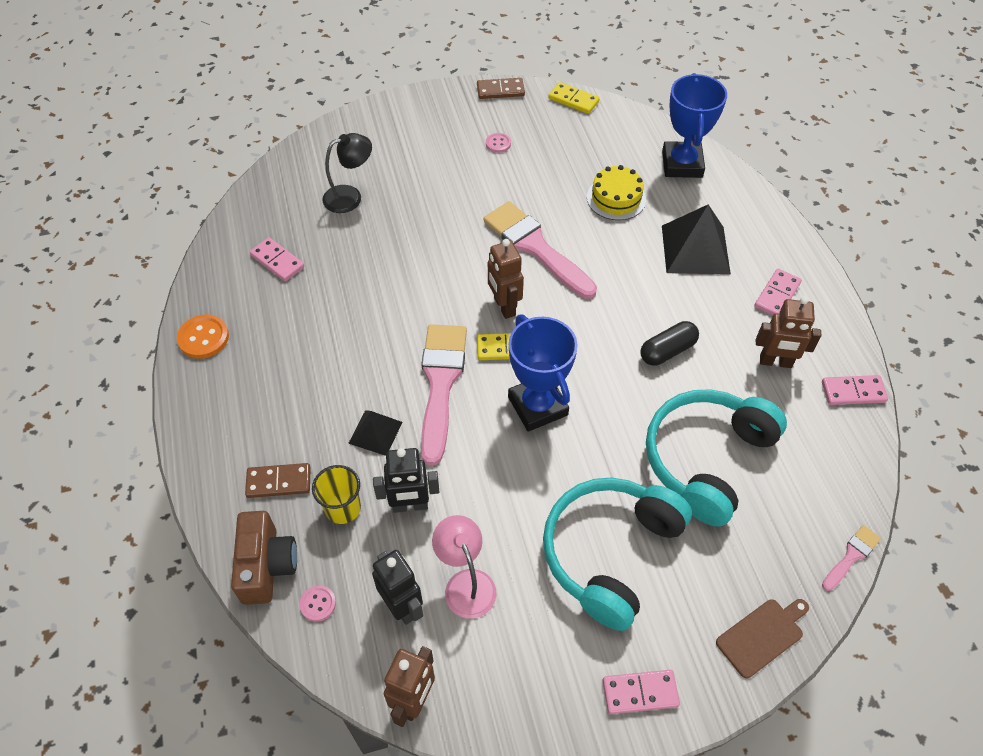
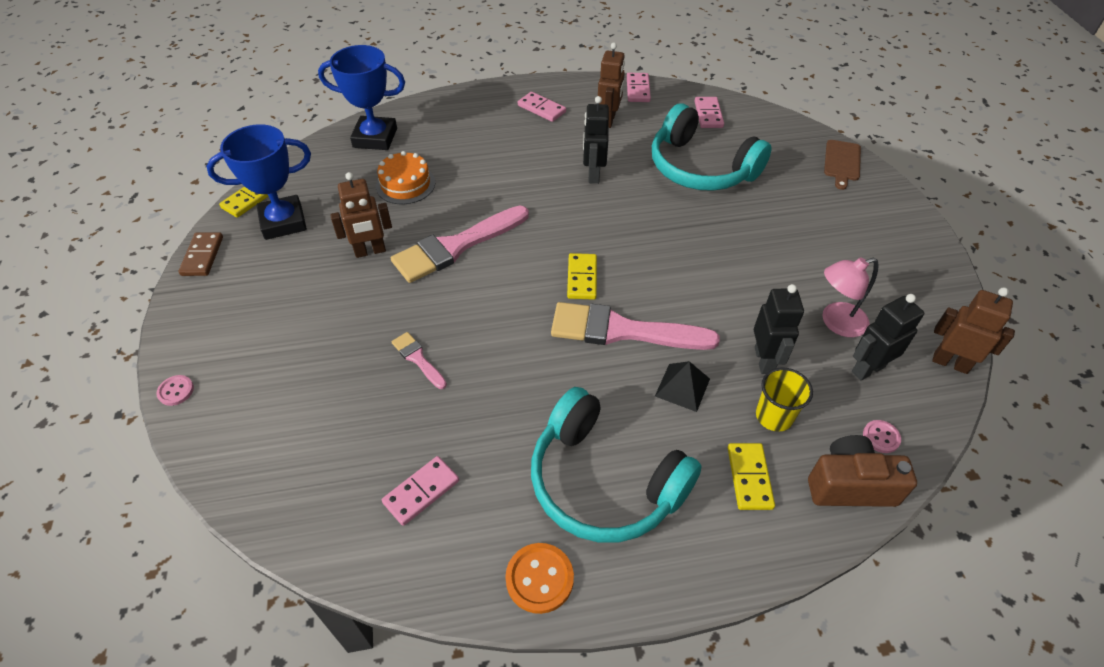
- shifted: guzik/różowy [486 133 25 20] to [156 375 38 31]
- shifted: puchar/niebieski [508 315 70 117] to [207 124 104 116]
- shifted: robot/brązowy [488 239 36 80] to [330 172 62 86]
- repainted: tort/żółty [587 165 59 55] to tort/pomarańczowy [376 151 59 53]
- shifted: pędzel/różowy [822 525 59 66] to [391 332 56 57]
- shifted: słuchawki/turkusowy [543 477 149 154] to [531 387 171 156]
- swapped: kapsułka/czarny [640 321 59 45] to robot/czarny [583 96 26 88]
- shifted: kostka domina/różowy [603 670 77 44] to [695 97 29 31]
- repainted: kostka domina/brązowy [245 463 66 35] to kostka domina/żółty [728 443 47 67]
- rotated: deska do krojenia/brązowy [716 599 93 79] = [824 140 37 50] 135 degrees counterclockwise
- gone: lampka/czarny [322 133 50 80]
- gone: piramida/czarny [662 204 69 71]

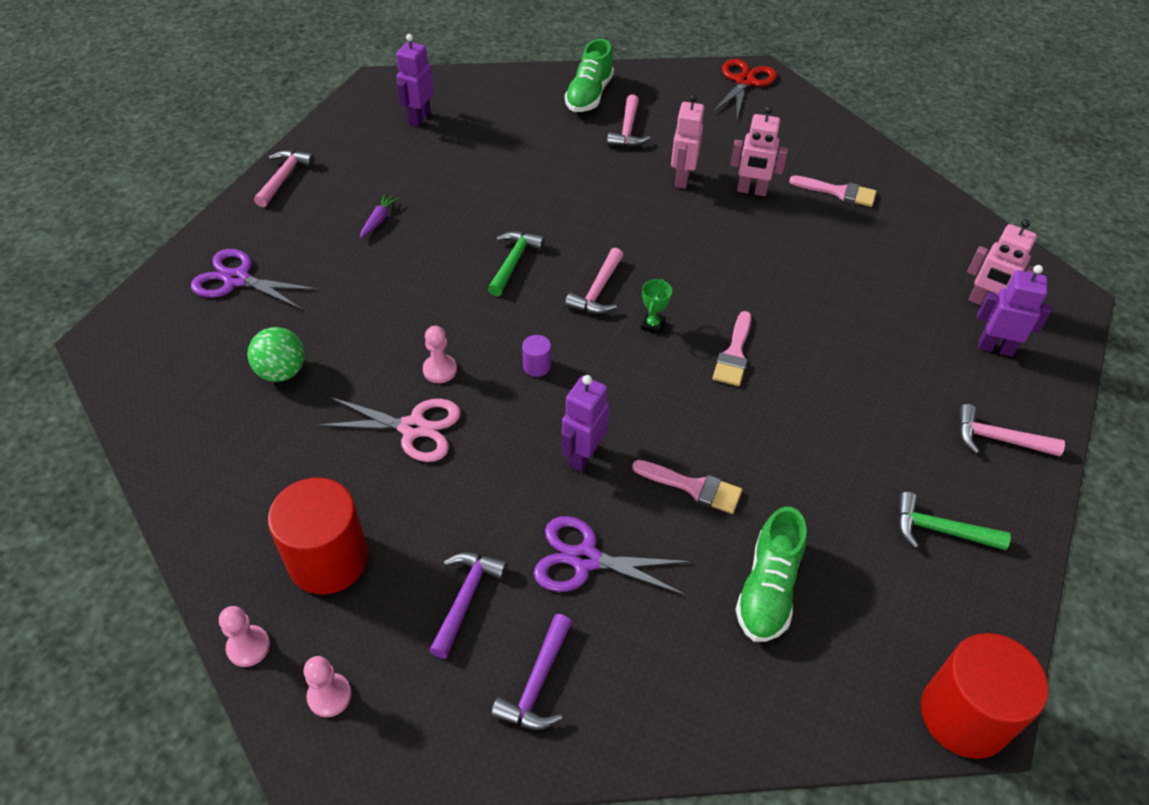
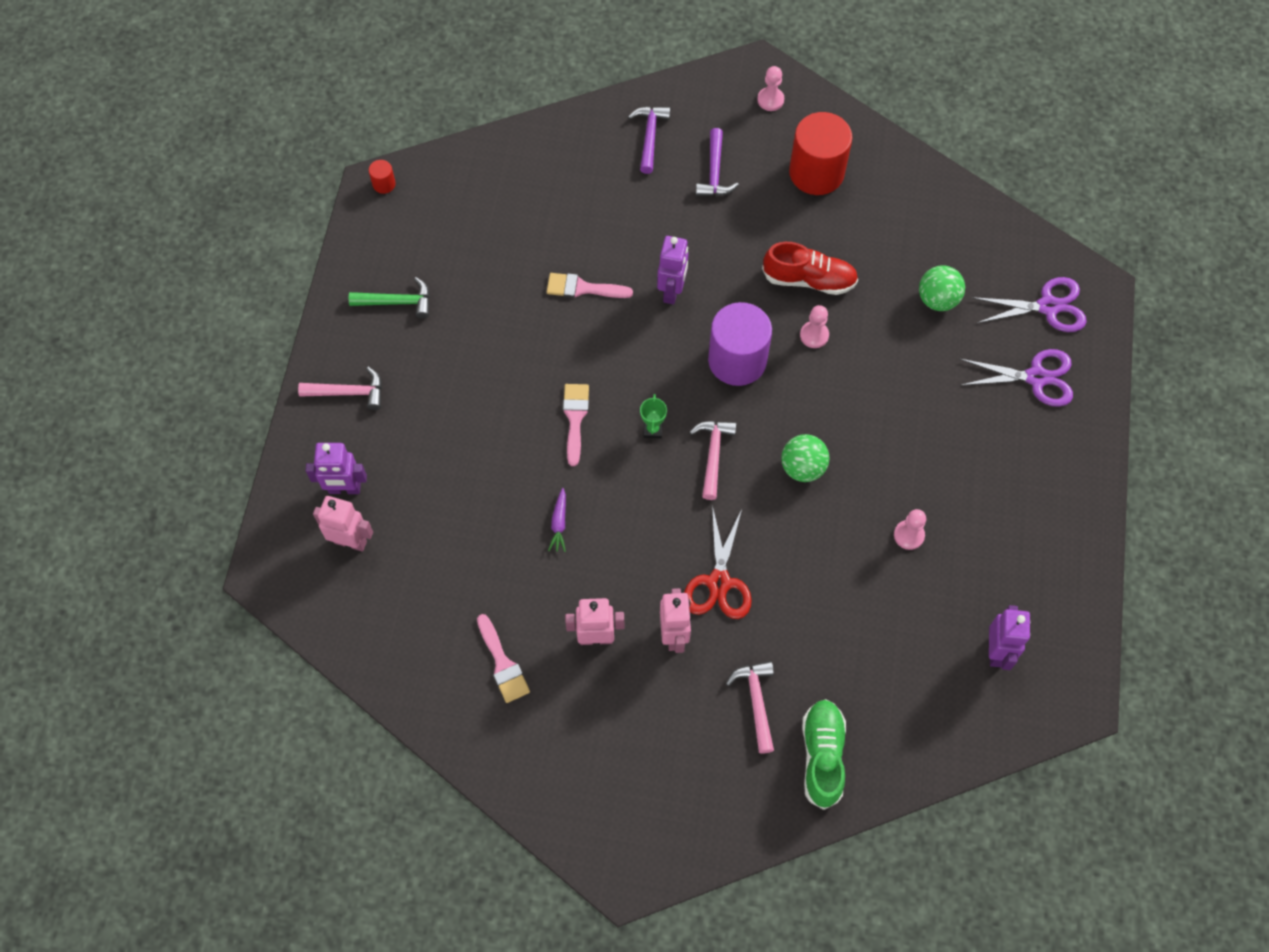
- scaled: walec/czerwony [921 633 128 126] = [369 160 27 34] x0.41
- rotated: pędzel/różowy [789 175 88 32] = [477 614 53 89] 120 degrees counterclockwise
- shifted: marchewka/fioletowy [360 194 39 44] to [548 488 18 64]
- shifted: nożyczki/czerwony [712 59 65 59] to [684 505 68 114]
- scaled: walec/fioletowy [522 335 29 42] = [708 302 64 84] x2.41
- swapped: nożyczki/różowy [317 397 144 65] to but/czerwony [762 242 96 53]
- swapped: młotek/zielony [488 231 57 65] to piłka/zielony [781 434 49 48]
- shifted: pionek/różowy [219 606 51 61] to [894 509 32 41]
- shifted: nożyczki/fioletowy [534 516 157 79] to [972 277 115 55]
- gone: młotek/różowy [254 150 61 57]
- gone: but/zielony [735 507 72 135]

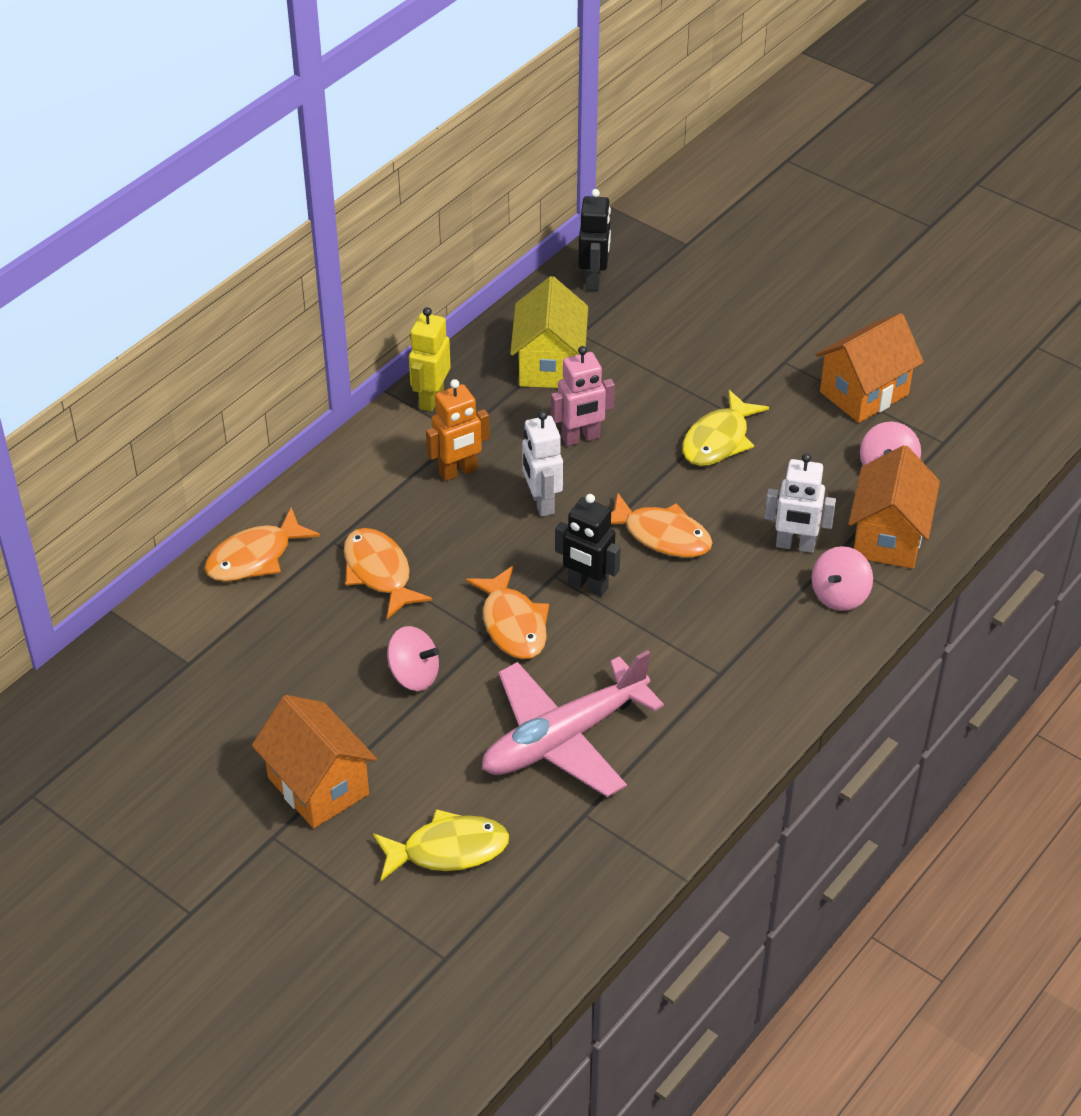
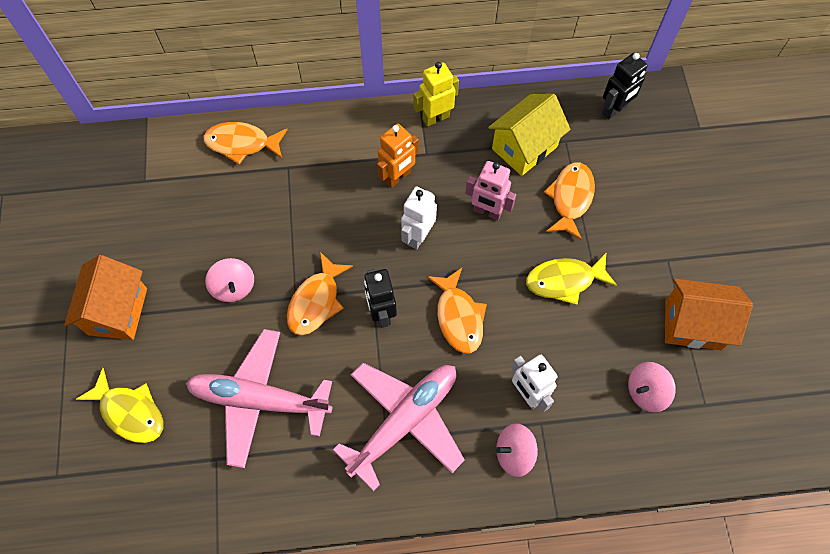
- new: samolot/różowy [333 363 132 129]
- rotated: robot/pomarańczowy [426 379 64 102] = [377 124 42 64] 60 degrees counterclockwise
- shifted: ryba/pomarańczowy [344 528 88 91] to [544 162 51 78]
- gone: domek/pomarańczowy [848 445 92 124]

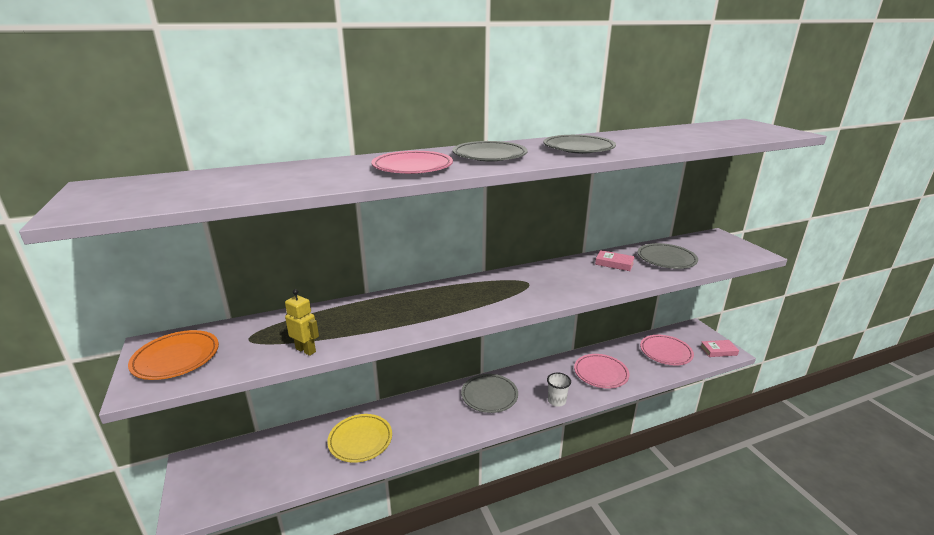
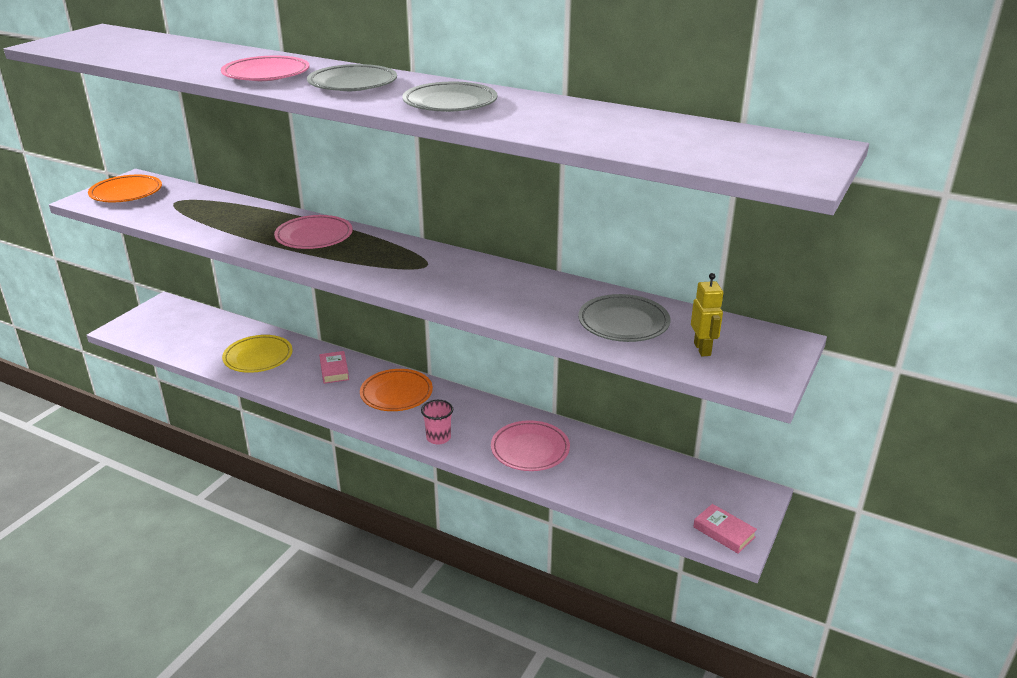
- shifted: talerz/różowy [640 335 54 30] to [274 215 79 34]
- shifted: książka/różowy [595 250 40 21] to [319 351 30 33]
- repainted: talerz/szary [461 374 57 39] to talerz/pomarańczowy [360 369 73 42]
- repainted: szklanka/biały [547 372 24 35] to szklanka/różowy [421 400 32 45]
- shifted: robot/żółty [285 289 34 67] to [691 273 32 83]

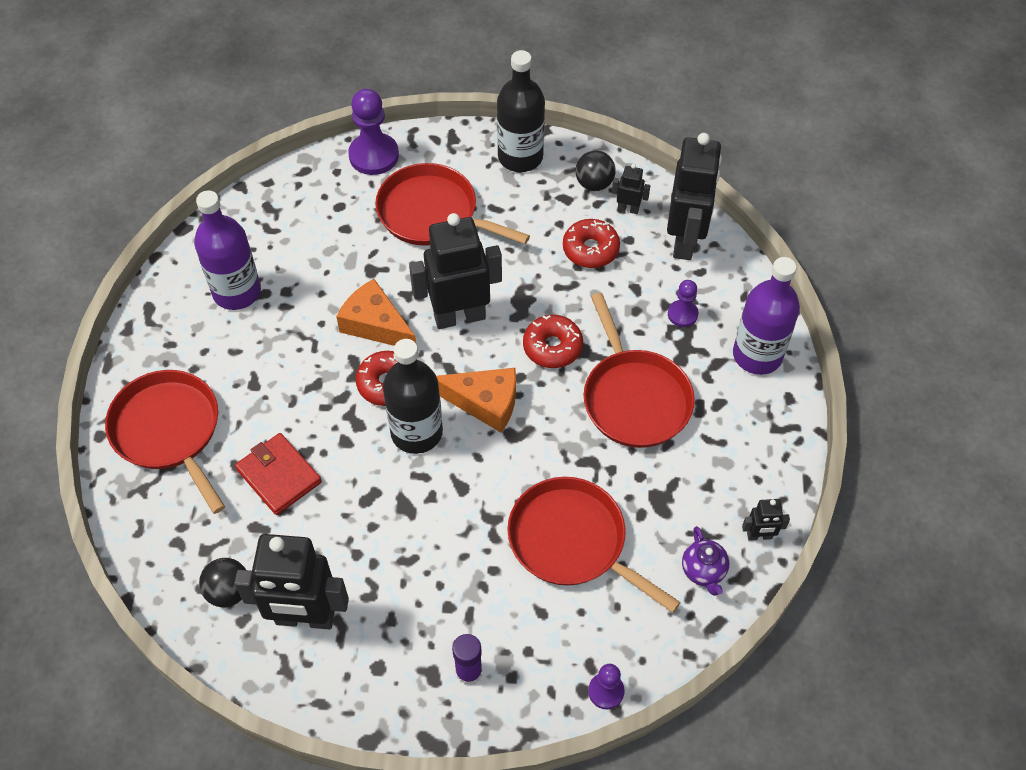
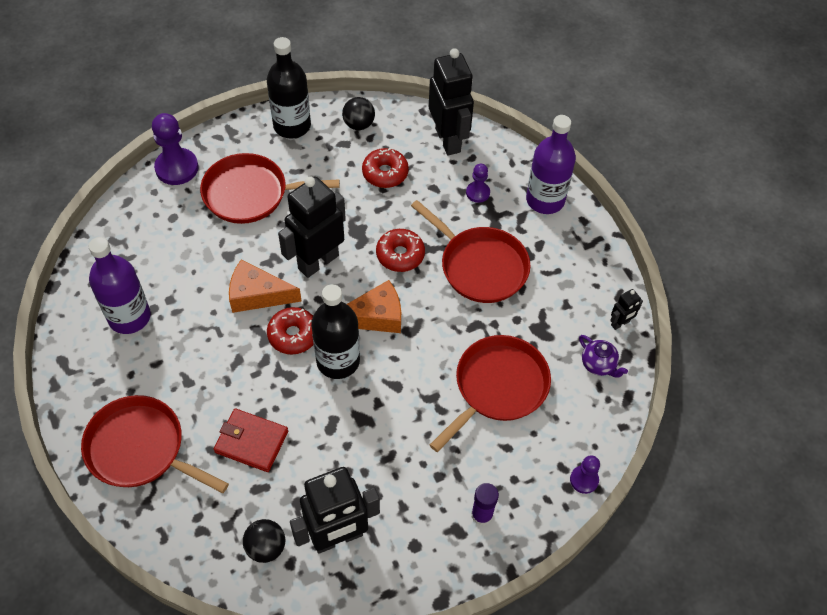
- rotated: patelnia/czerwony [507 477 174 136] = [430 335 121 117] 120 degrees clockwise
- gone: robot/czarny [612 164 38 50]

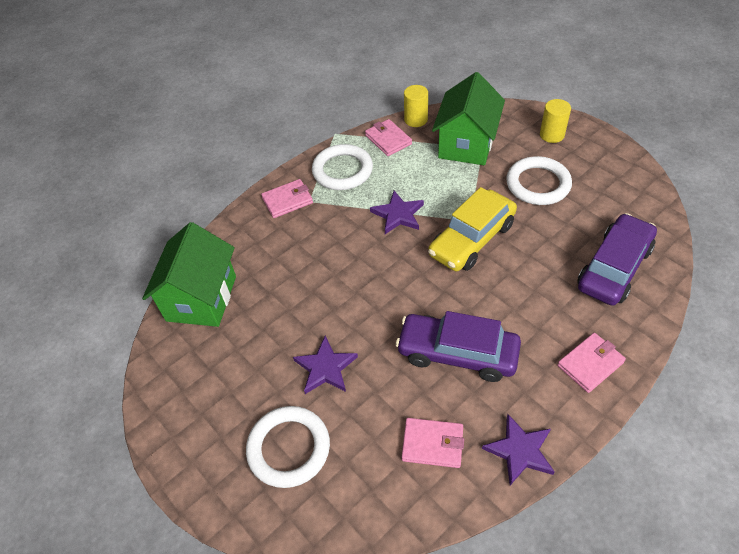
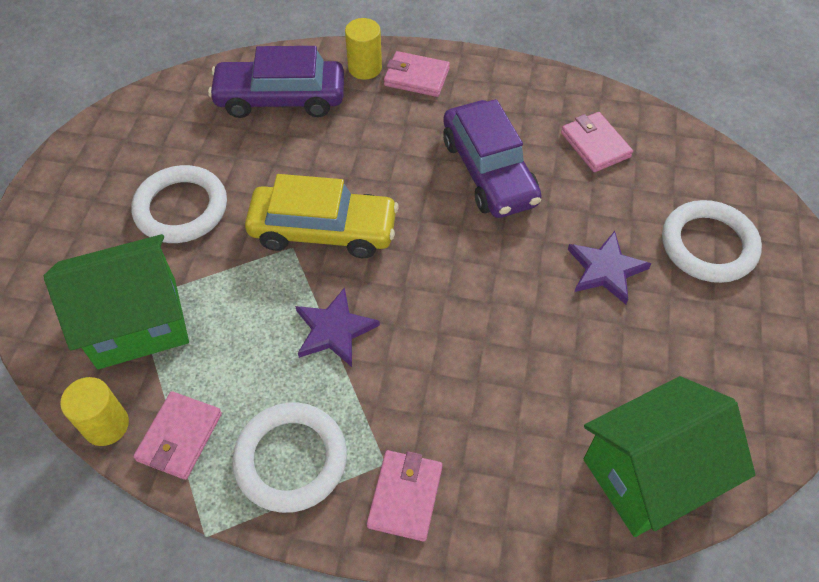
- shifted: walec/żółty [540 99 31 44] to [345 18 37 62]
- rotated: portfel/różowy [261 179 52 39] = [367 450 76 91] 75 degrees clockwise
- gone: gwiazda/fioletowy [482 414 73 71]

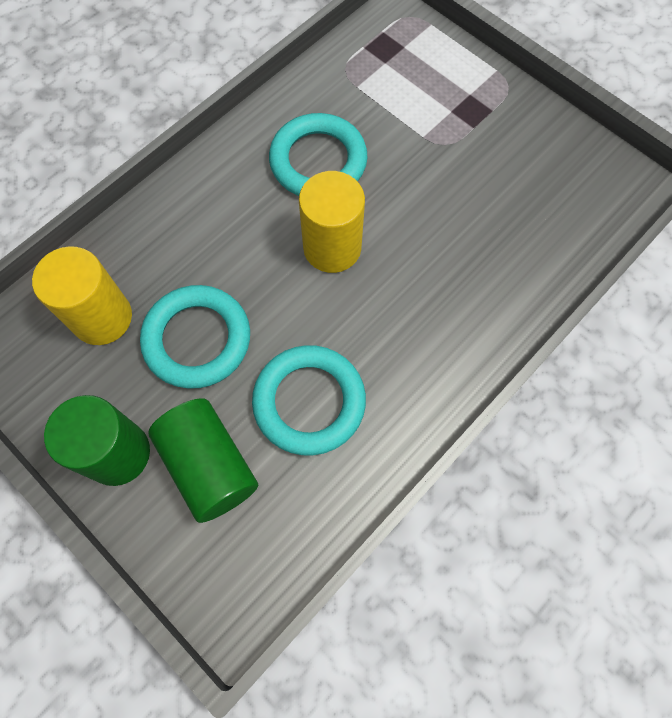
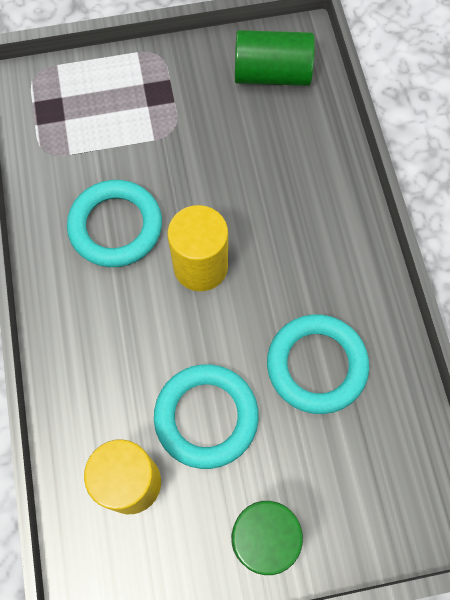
- shifted: walec/zielony [148 398 110 125] to [235 30 80 56]

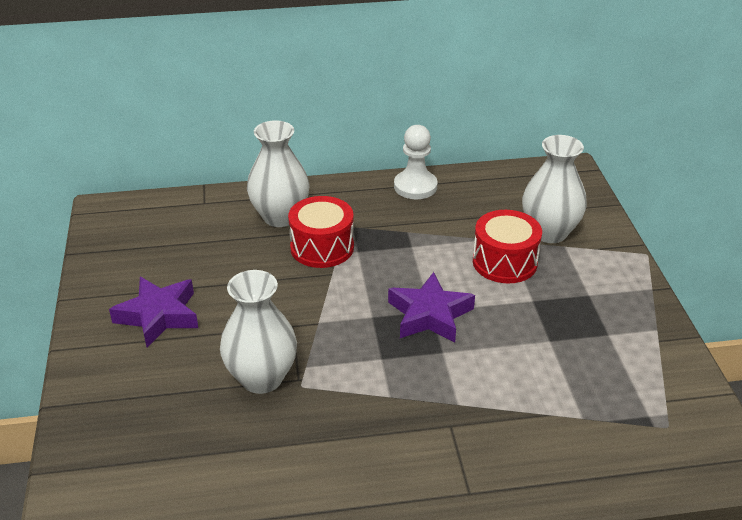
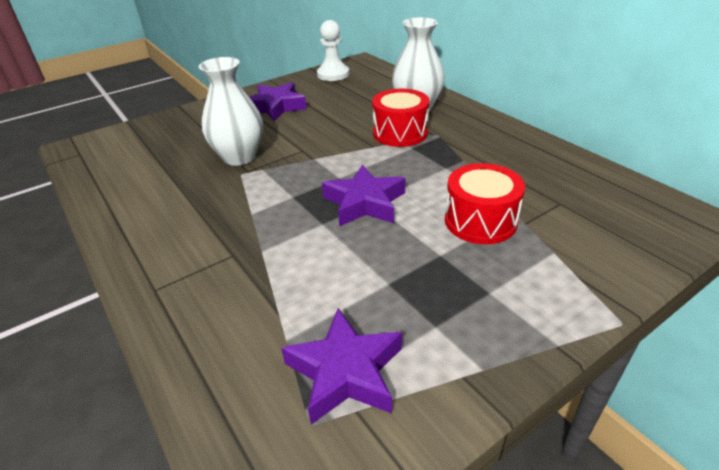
- new: gwiazda/fioletowy [281 308 121 117]
- shifted: pionek/biały [394 125 43 74] to [317 20 32 61]
- gone: wazon/biały [522 135 65 108]

